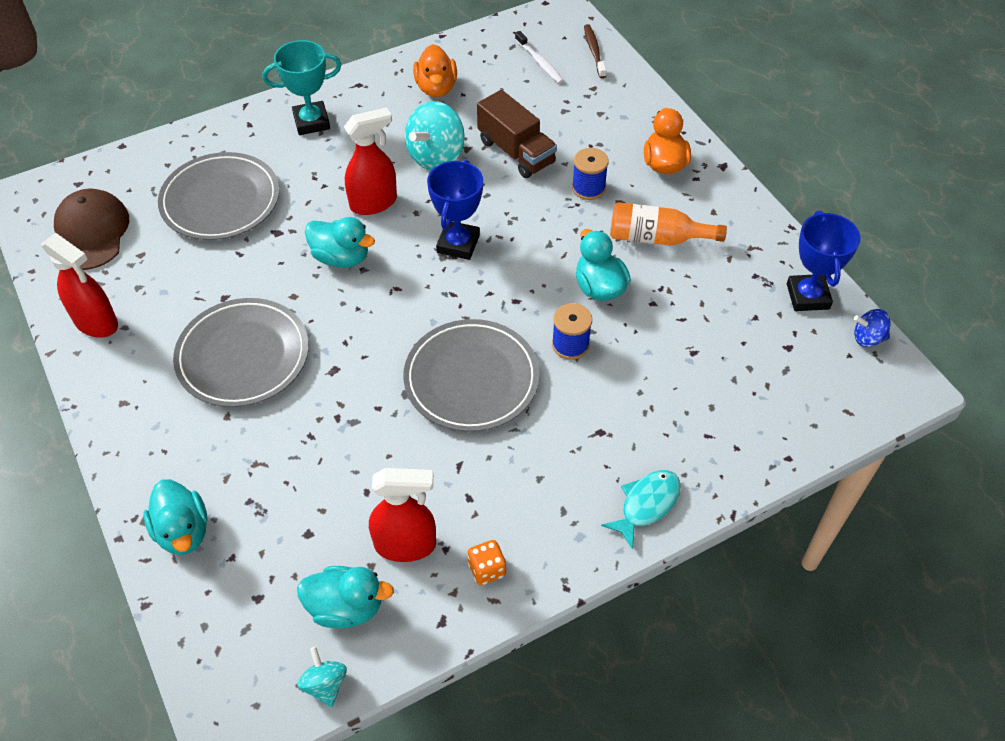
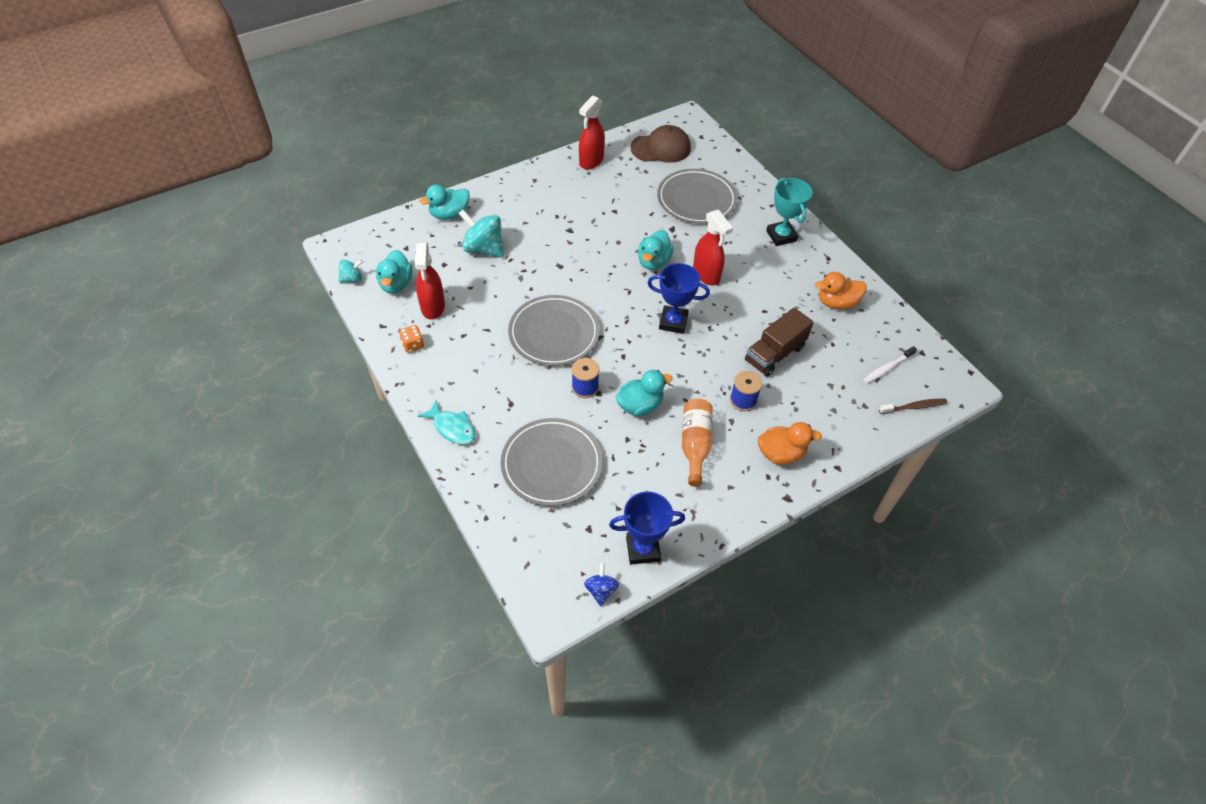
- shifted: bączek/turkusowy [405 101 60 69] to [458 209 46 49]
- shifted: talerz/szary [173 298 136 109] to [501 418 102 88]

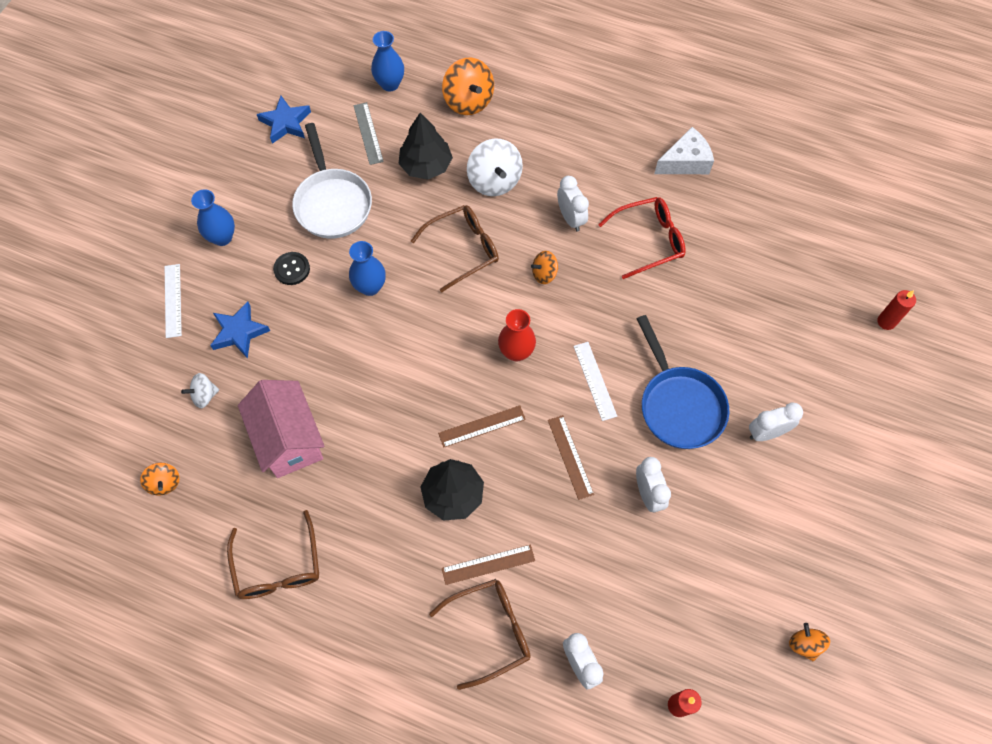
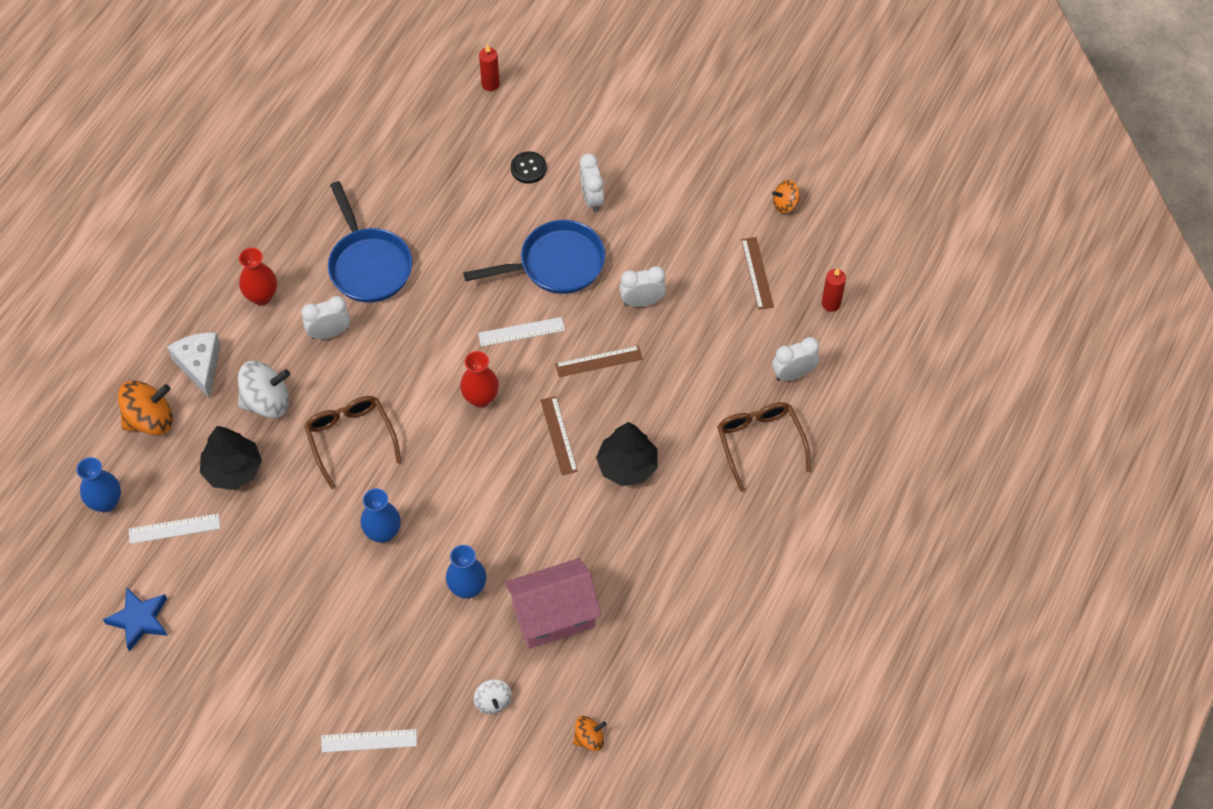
- repainted: linijka/szary [354 102 30 63] to linijka/biały [129 514 91 30]
- shifted: ser/biały [654 127 60 47] to [167 333 54 66]
- new: wazon/czerwony [239 248 38 57]
- swapped: okulary/czerwony [598 197 88 82] to patelnia/niebieski [328 181 84 122]
- shifted: wazon/niebieski [191 189 44 57] to [446 545 40 54]
- shifted: guzik/czarny [273 252 37 33] to [511 151 36 33]
- shifted: linijka/brązowy [442 544 93 41] to [741 237 33 73]
- gone: gwiazda/niebieski [210 301 60 58]
- gone: okulary/brązowy [227 510 92 89]
- gone: patelnia/biały [292 123 80 116]
- gone: bączek/pomarańczowy [531 251 27 33]

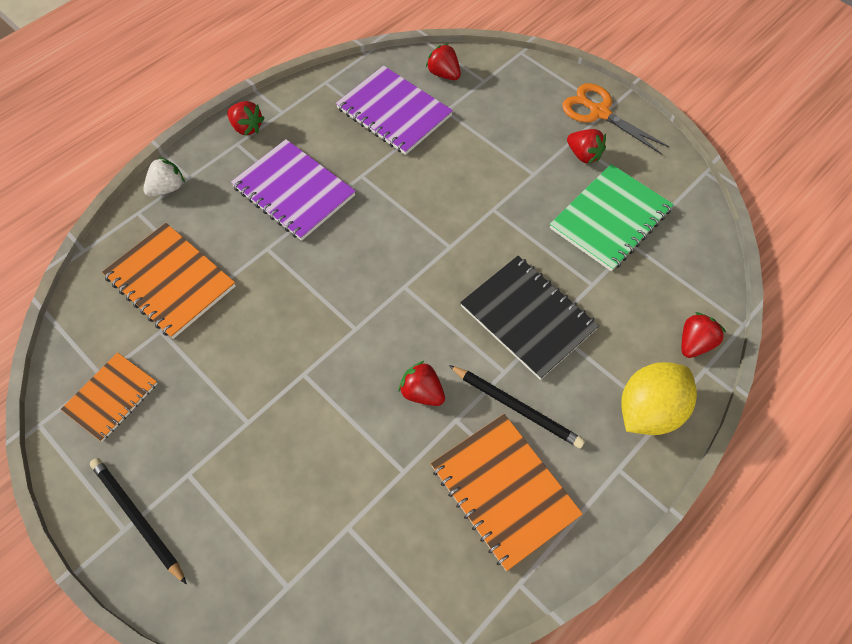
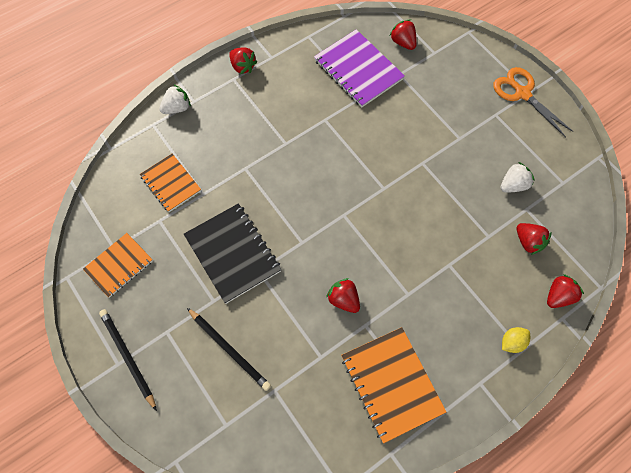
- scaled: zeszyt/pomarańczowy [102 223 134 116] = [140 154 61 58] x0.64
- shifted: zeszyt/czarny [460 256 139 124] to [184 203 98 101]
- shifted: ołówek/czarny [449 365 136 84] to [187 308 84 83]
- swapped: zeszyt/zielony [550 164 124 107] to truskawka/biały [500 162 35 31]
- scaled: cytryna/żółty [621 362 76 73] = [502 327 28 26] x0.48
- shifted: truskawka/czerwony [567 129 39 35] to [517 223 35 32]
- gone: zeszyt/fioletowy [231 139 125 102]

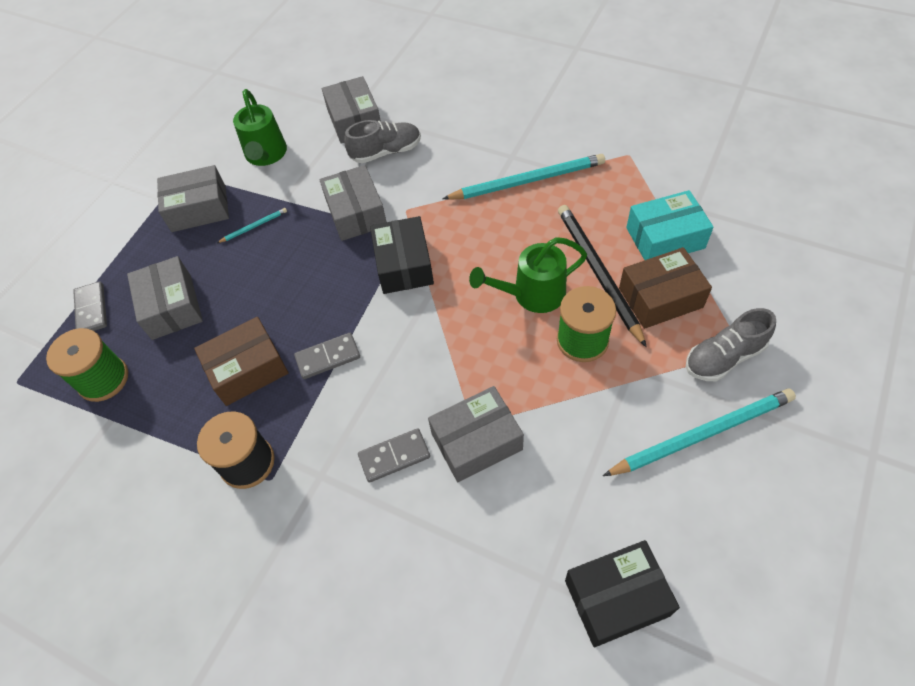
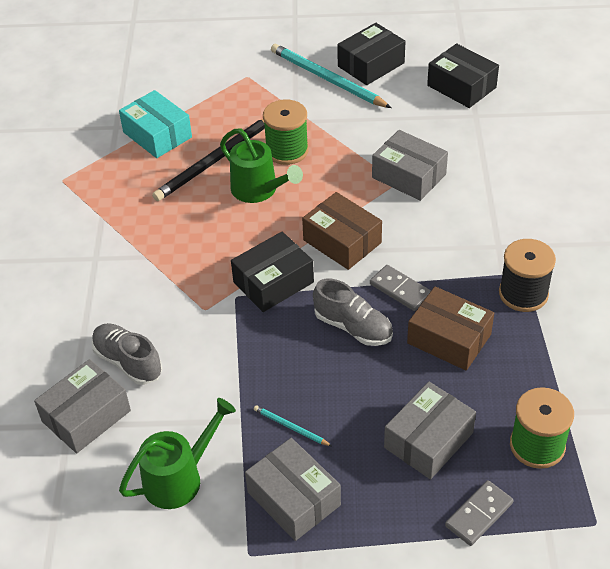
- shifted: pudełko/brązowy [619 247 93 82] to [302 192 80 78]
- shifted: but/szary [686 308 90 73] to [313 279 80 67]
- new: pudełko/czarny [337 23 69 62]
- gone: pudełko/szary [319 165 67 76]
- gone: kostka domina/szary [358 428 72 55]
- gone: ołówek/turkusowy [443 154 162 46]

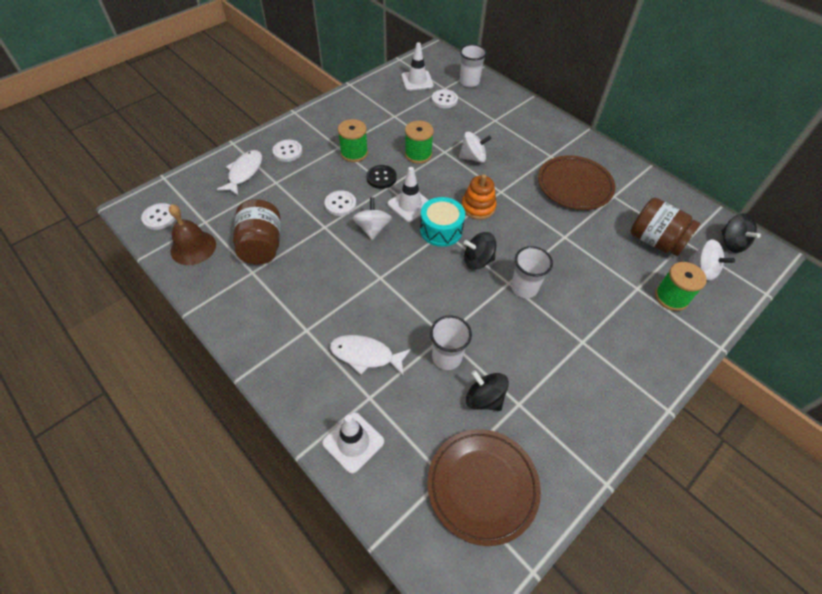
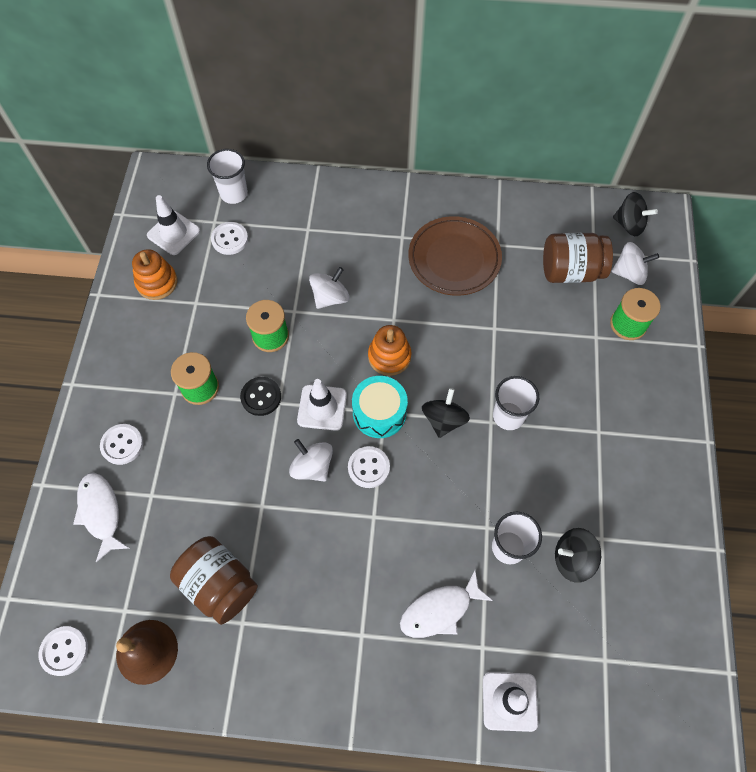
- new: zabawka nakładanka/pomarańczowy [132 249 45 51]
- shifted: guzik/biały [325 190 31 26] to [348 446 42 42]
- rotated: bączek/czarny [464 232 32 38] = [422 388 48 50] 150 degrees clockwise
- gone: talerz/brązowy [427 429 114 117]

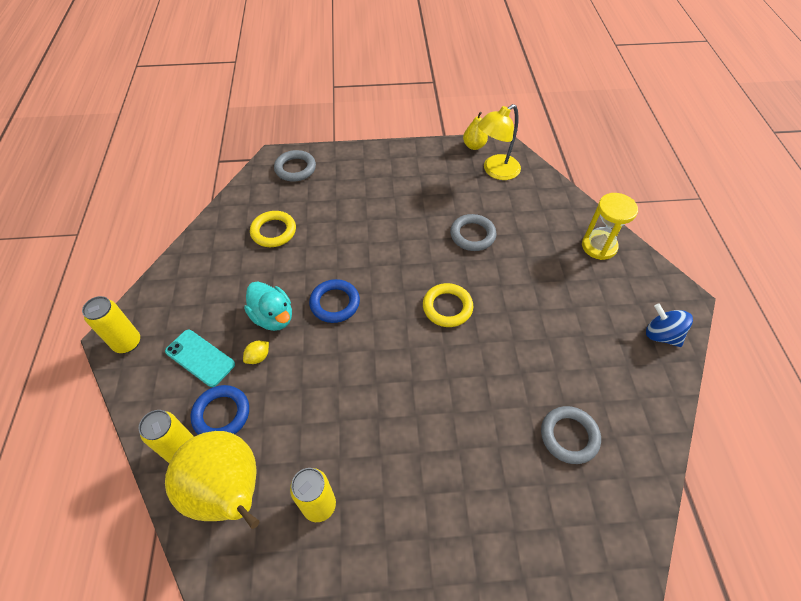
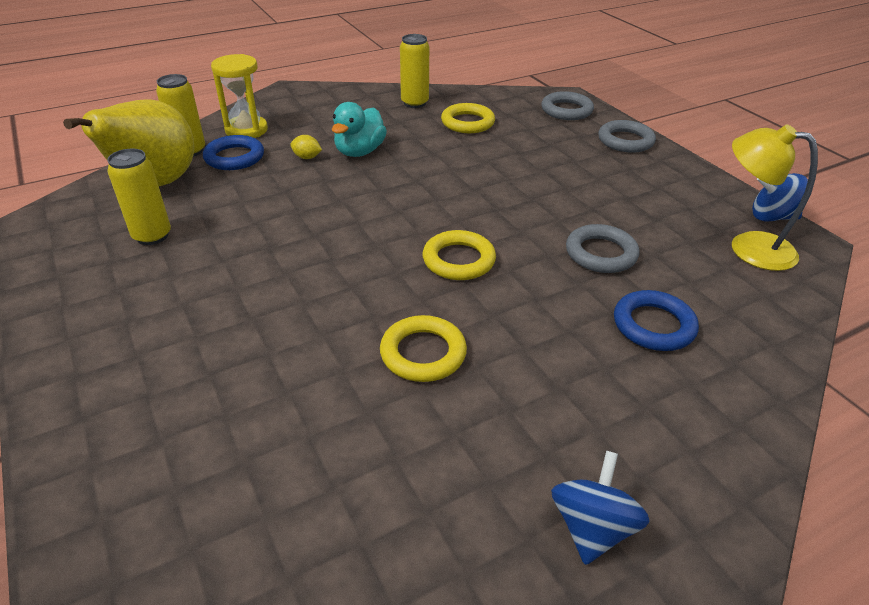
- shifted: klepsydra/żółty [582 193 56 67] to [211 54 57 84]
- new: pierścień/żółty [380 315 87 67]
- shifted: puszka/żółty [82 296 58 57] to [400 34 29 74]
- shifted: pierścień/szary [541 406 60 58] to [598 120 58 33]
- shifted: pierścień/niebieski [309 279 51 44] to [614 290 85 61]
- swapped: gruszka/żółty [463 112 25 38] to bączek/niebieski [752 173 56 49]
- gone: telefon/turkusowy [165 330 70 57]

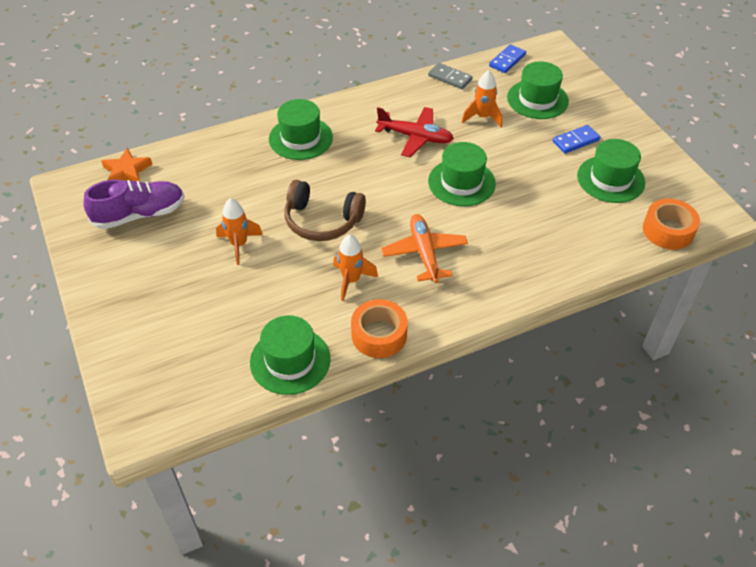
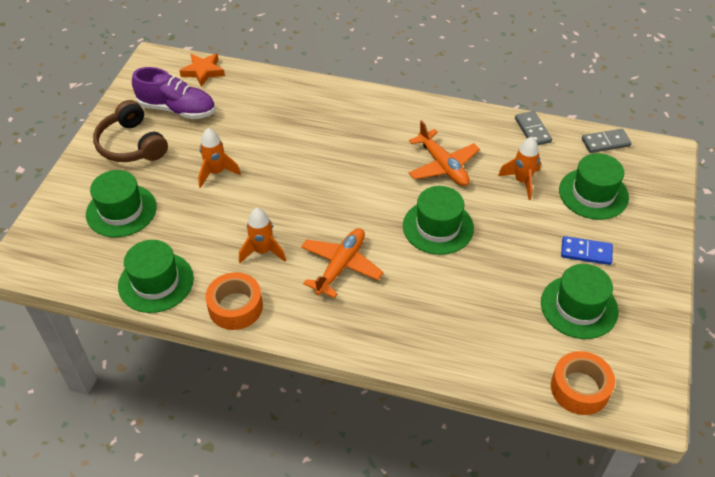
- shifted: kapelusz/zielony [269 99 64 61] to [86 170 71 67]
- shifted: słuchawki/brązowy [284 180 82 61] to [93 100 75 62]
- repainted: samolot/czerwony [375 107 79 50] to samolot/pomarańczowy [409 120 71 66]
- repainted: kostka domina/niebieski [489 45 37 28] to kostka domina/szary [582 129 50 24]

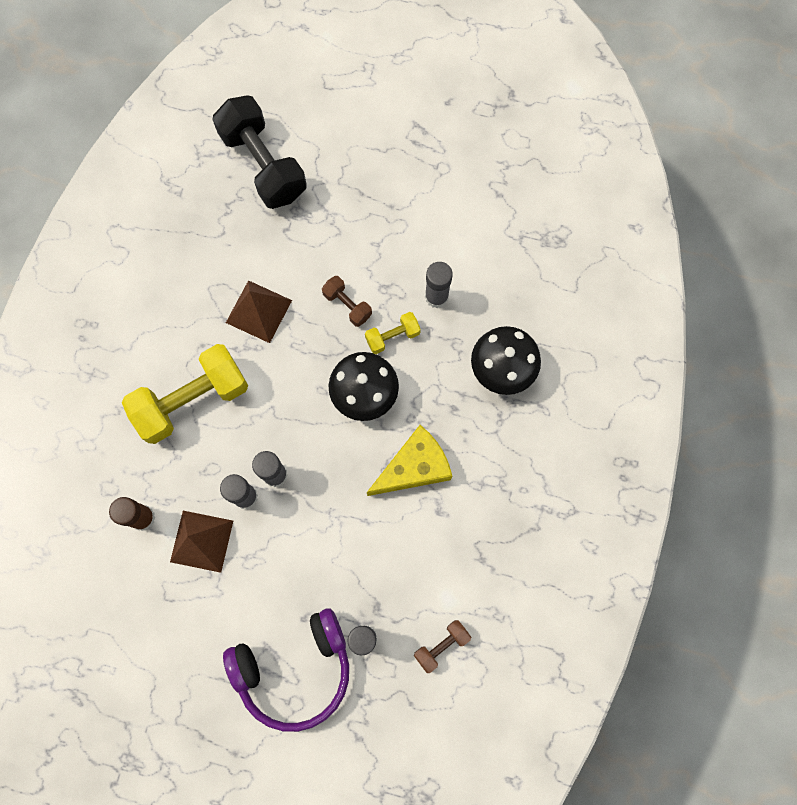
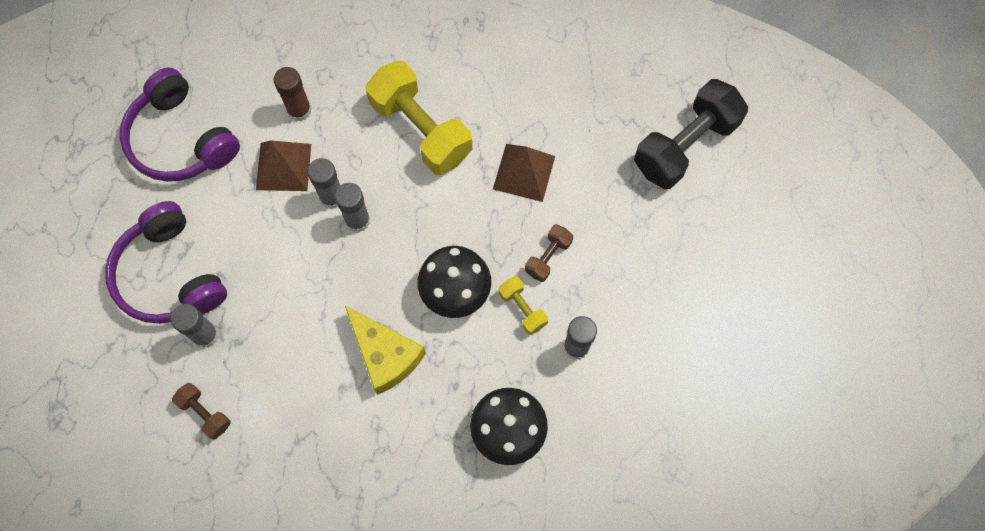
- new: słuchawki/fioletowy [120 68 120 114]

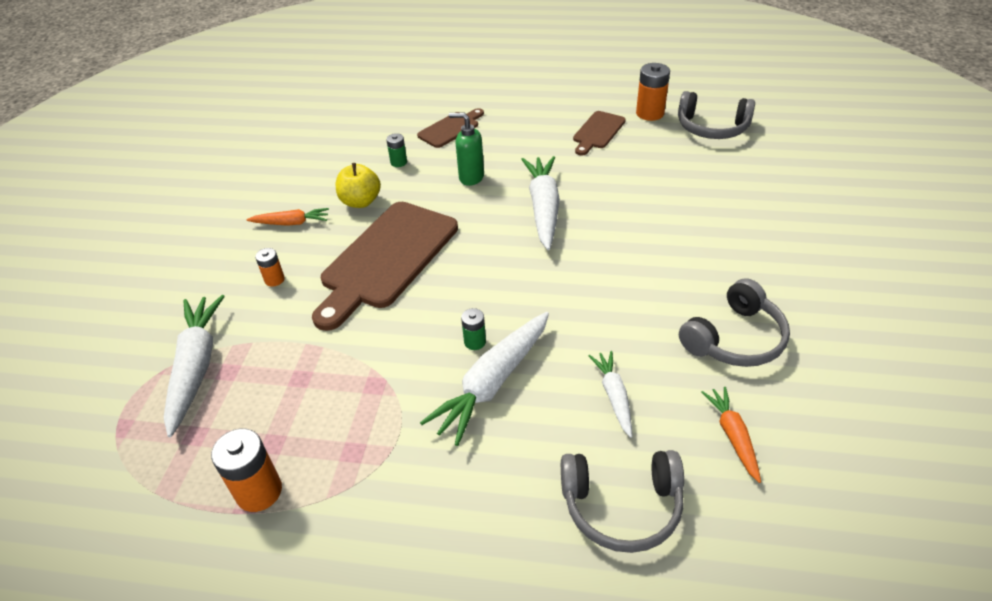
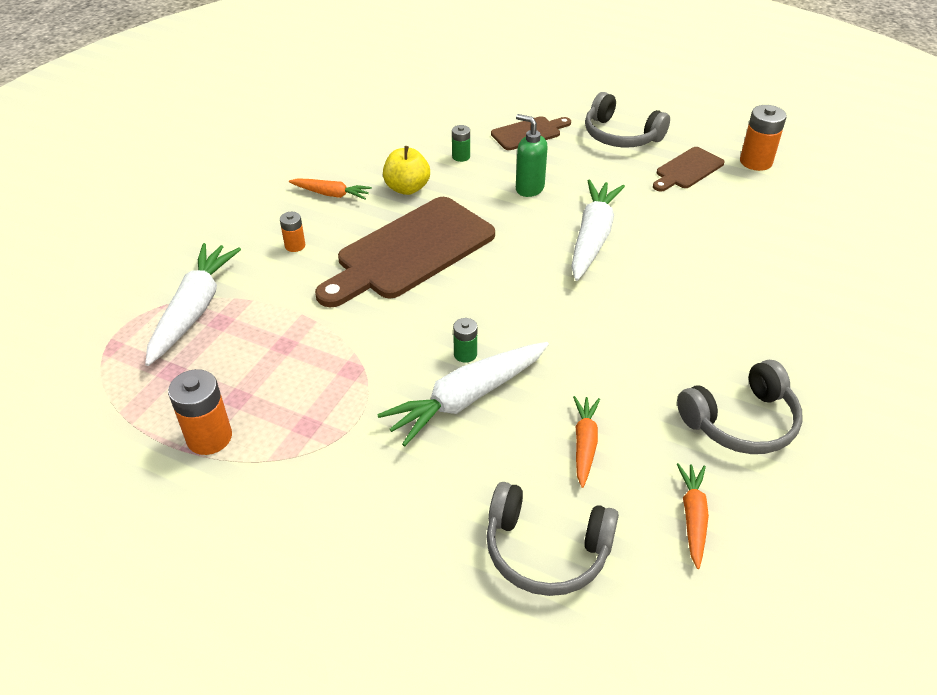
- repainted: marchewka/biały [589 351 43 87] to marchewka/pomarańczowy [573 396 27 92]
- shifted: słuchawki/szary [678 91 77 48] to [585 92 85 55]

